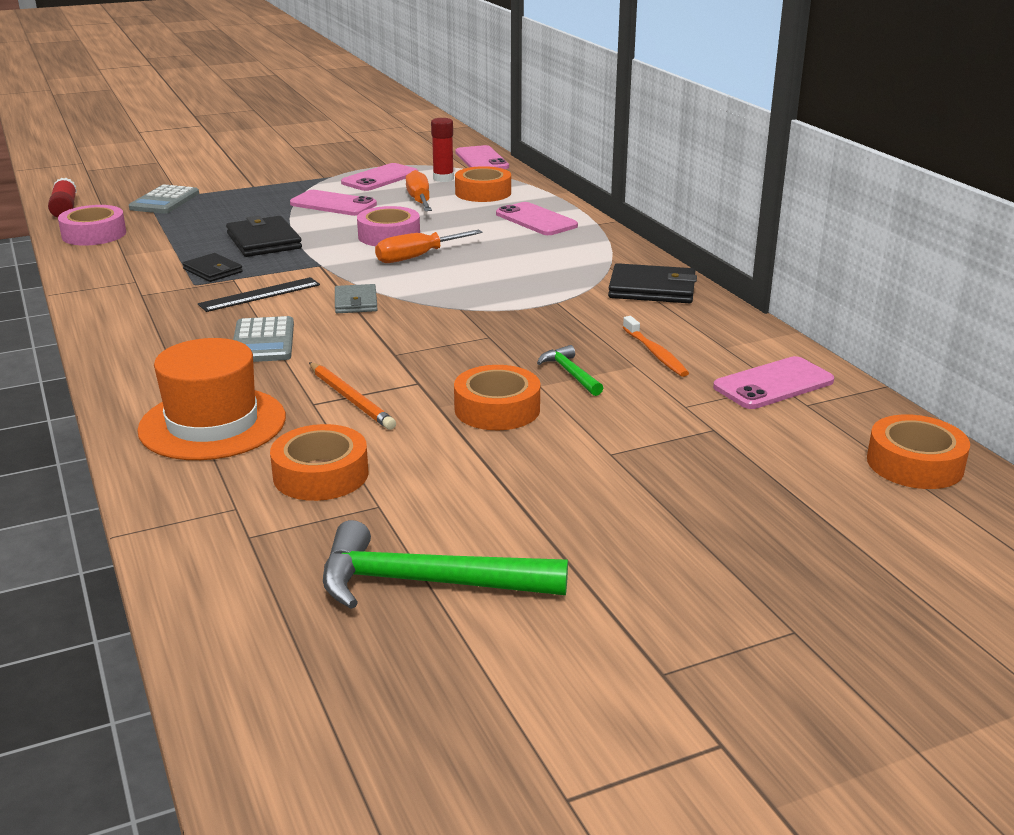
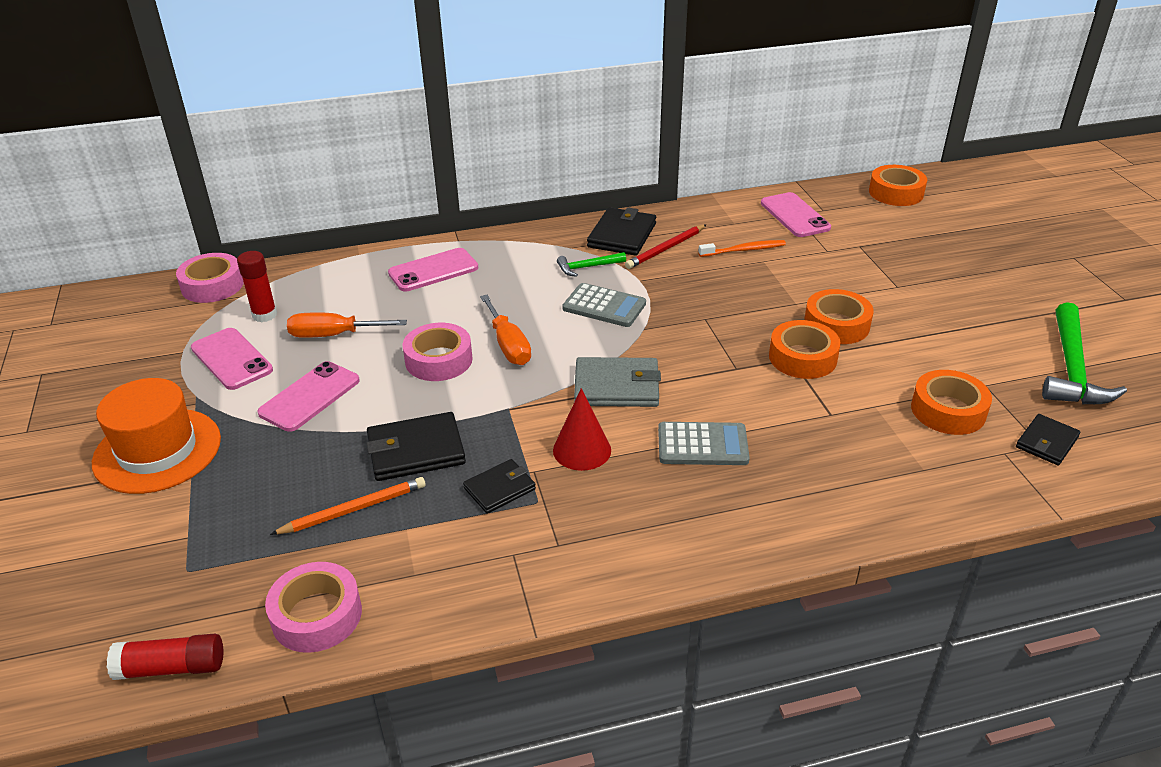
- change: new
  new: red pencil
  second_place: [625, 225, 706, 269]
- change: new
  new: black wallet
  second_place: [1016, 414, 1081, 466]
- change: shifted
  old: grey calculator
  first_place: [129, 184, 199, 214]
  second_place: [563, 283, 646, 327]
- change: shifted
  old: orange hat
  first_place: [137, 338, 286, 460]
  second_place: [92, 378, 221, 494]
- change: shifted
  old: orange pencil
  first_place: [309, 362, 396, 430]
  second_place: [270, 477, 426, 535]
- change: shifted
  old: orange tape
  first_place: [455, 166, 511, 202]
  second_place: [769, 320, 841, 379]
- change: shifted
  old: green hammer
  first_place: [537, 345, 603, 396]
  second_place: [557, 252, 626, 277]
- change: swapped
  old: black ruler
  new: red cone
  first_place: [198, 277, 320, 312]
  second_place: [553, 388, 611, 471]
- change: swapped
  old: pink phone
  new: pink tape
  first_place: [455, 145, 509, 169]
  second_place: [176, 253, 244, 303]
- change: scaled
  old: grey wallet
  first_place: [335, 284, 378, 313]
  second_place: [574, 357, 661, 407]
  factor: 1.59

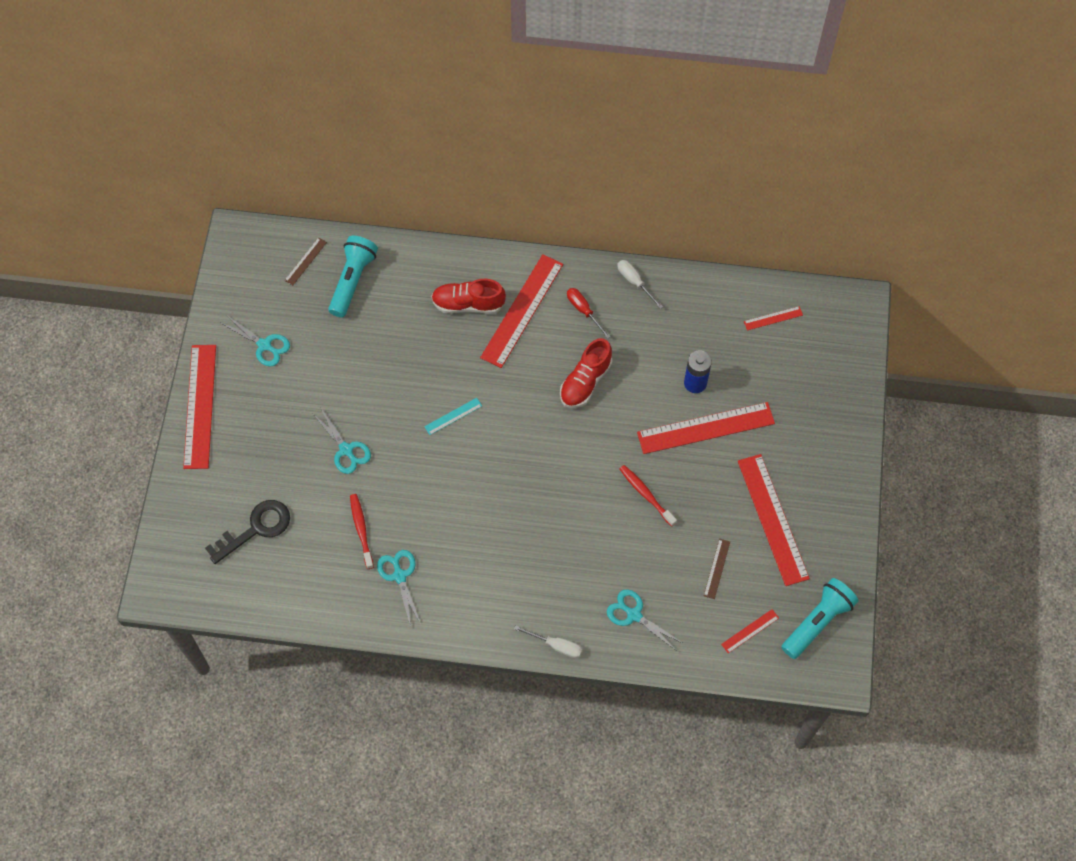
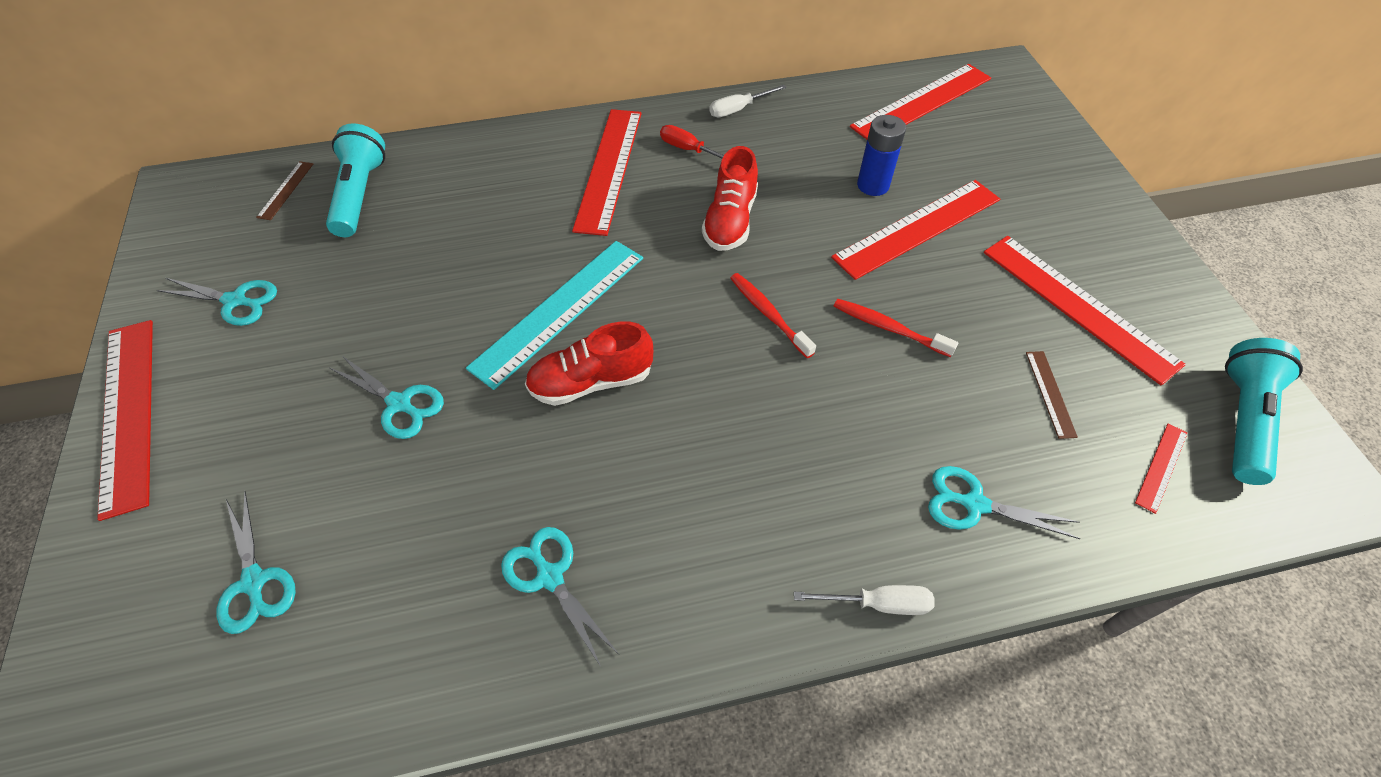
- change: shifted
  old: red toothbrush
  first_place: [350, 494, 374, 569]
  second_place: [730, 273, 816, 358]
- change: shifted
  old: red shoe
  first_place: [431, 279, 506, 314]
  second_place: [525, 321, 653, 406]
- change: swapped
  old: black key
  new: turquoise scissors
  first_place: [205, 500, 290, 564]
  second_place: [216, 491, 296, 634]
- change: rotated
  old: white screwdriver
  first_place: [617, 260, 663, 309]
  second_place: [709, 85, 787, 117]
  degrees: -60
- change: scaled
  old: turquoise ruler
  first_place: [424, 398, 482, 435]
  second_place: [466, 241, 643, 390]
  factor: 2.23
- change: scaled
  old: red ruler
  first_place: [744, 306, 803, 331]
  second_place: [850, 64, 991, 139]
  factor: 2.23

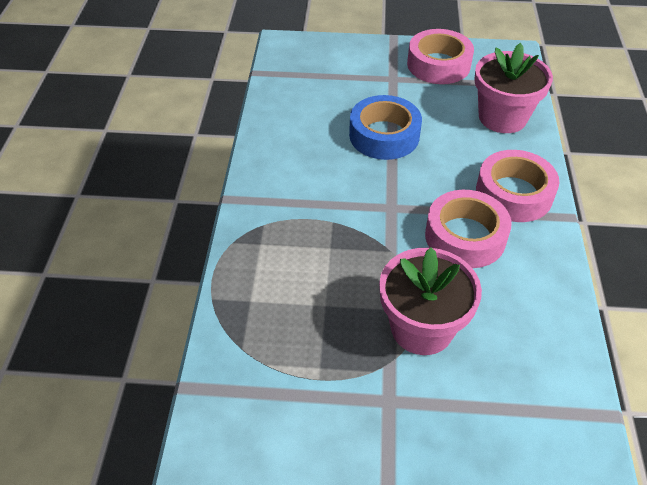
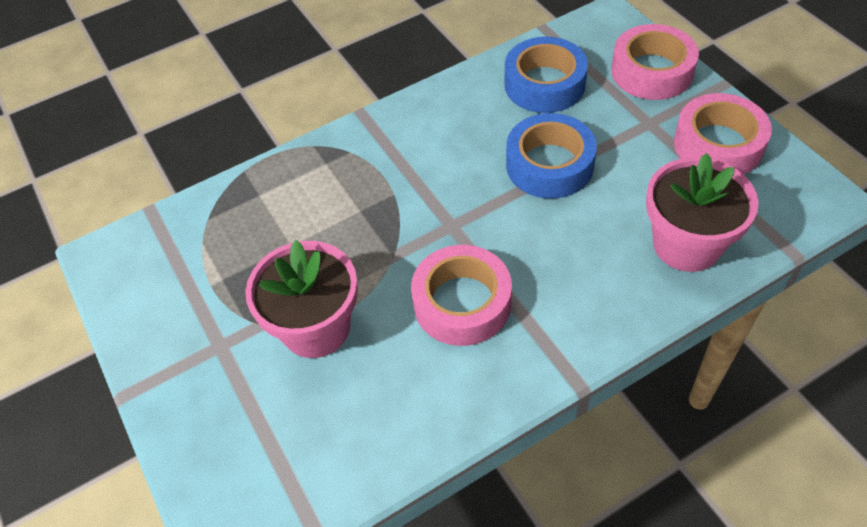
- change: new
  new: blue tape
  second_place: [505, 37, 588, 113]
- change: shifted
  old: pink tape
  first_place: [476, 150, 559, 222]
  second_place: [611, 24, 699, 100]

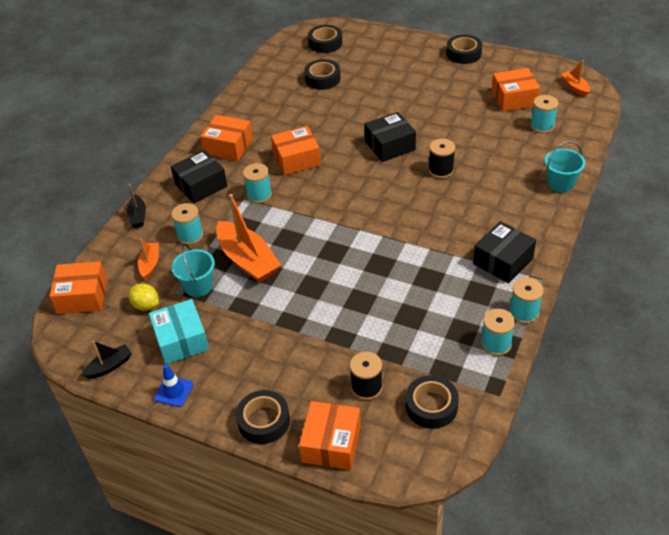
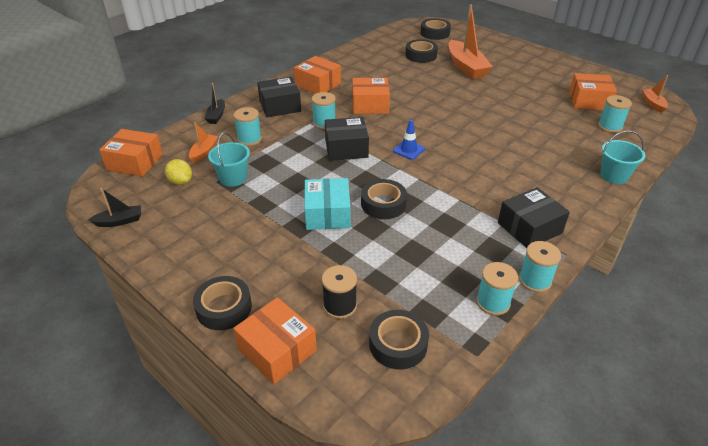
- change: gone
  old: black spool
  first_place: [429, 138, 455, 179]
- change: shifted
  old: turquoise box
  first_place: [149, 299, 209, 364]
  second_place: [304, 178, 351, 230]
- change: shifted
  old: blue traffic cone
  first_place: [154, 364, 193, 407]
  second_place: [393, 120, 425, 160]
- change: shifted
  old: orange boat
  first_place: [216, 194, 281, 283]
  second_place: [449, 5, 493, 79]
- change: shifted
  old: black box
  first_place: [364, 112, 416, 162]
  second_place: [325, 117, 369, 161]
- change: shifted
  old: black tape
  first_place: [446, 35, 482, 64]
  second_place: [361, 179, 407, 219]
- change: rotated
  old: orange box
  first_place: [299, 401, 361, 470]
  second_place: [233, 297, 317, 384]
  degrees: -75

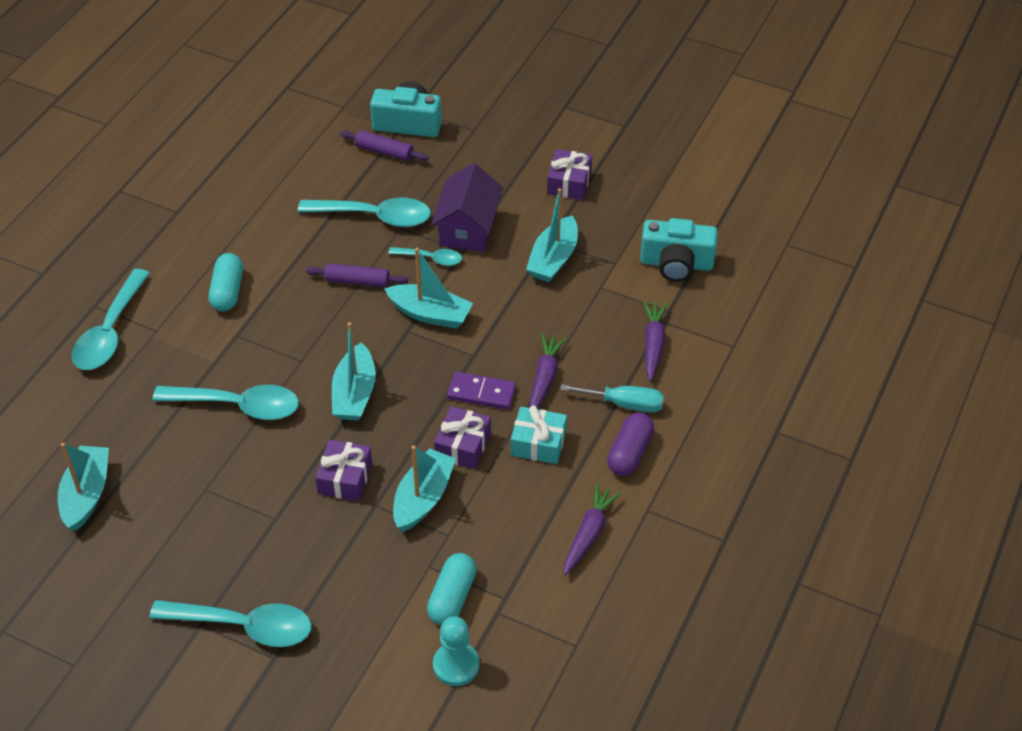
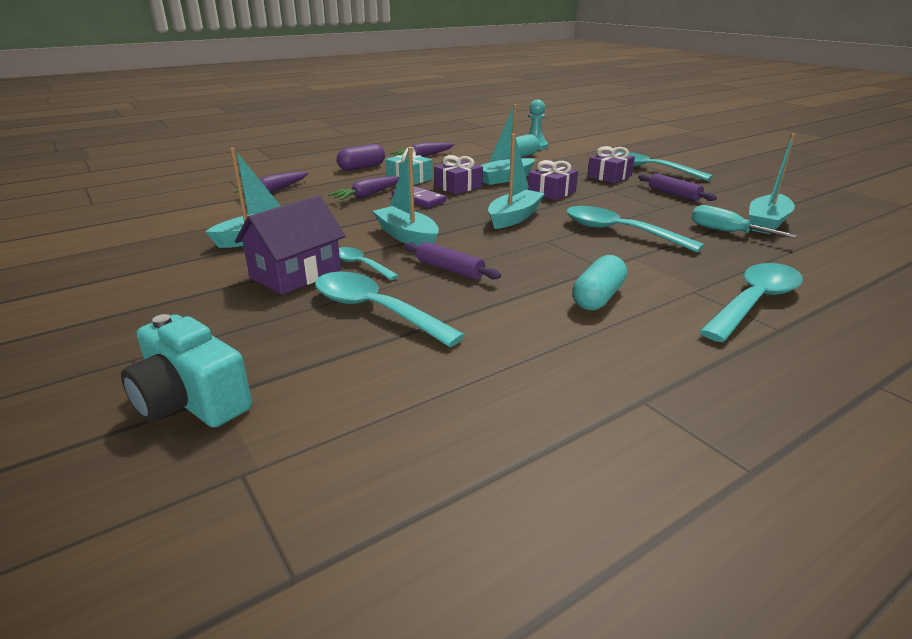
- change: gone
  old: turquoise camera
  first_place: [640, 218, 718, 282]
- change: shifted
  old: purple rolling pin
  first_place: [340, 130, 428, 161]
  second_place: [638, 173, 717, 201]
- change: shifted
  old: purple gift
  first_place: [547, 149, 592, 200]
  second_place: [587, 146, 635, 183]
- change: shifted
  old: turquoise screwdriver
  first_place: [560, 384, 664, 412]
  second_place: [691, 205, 797, 238]

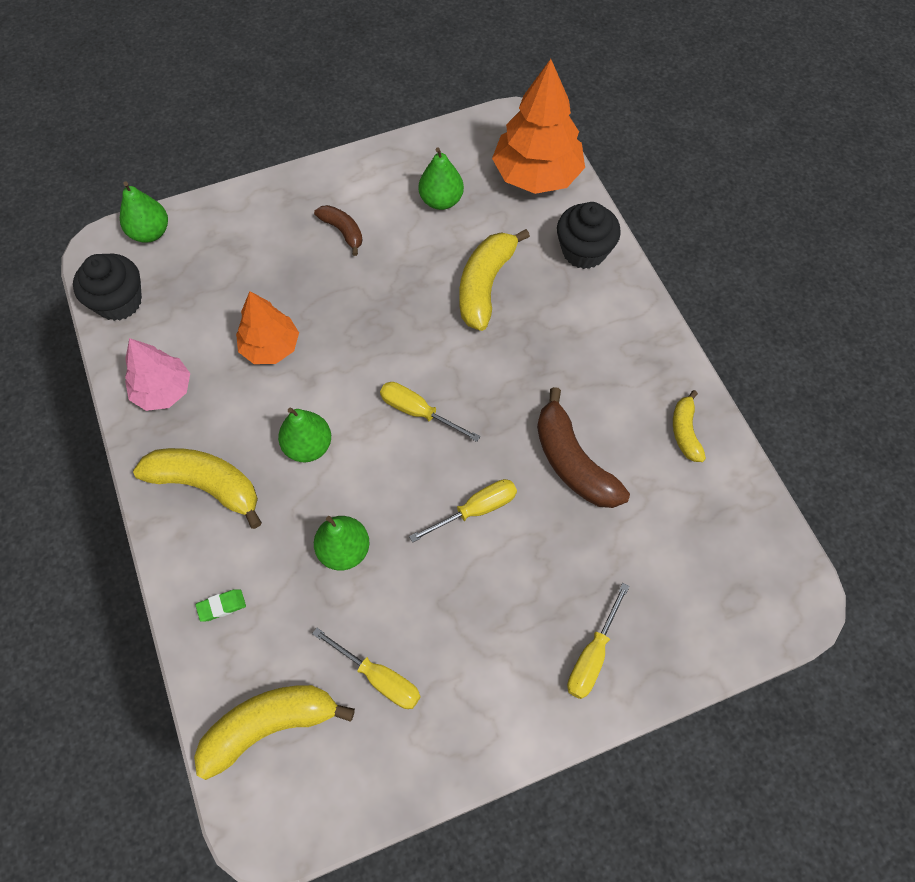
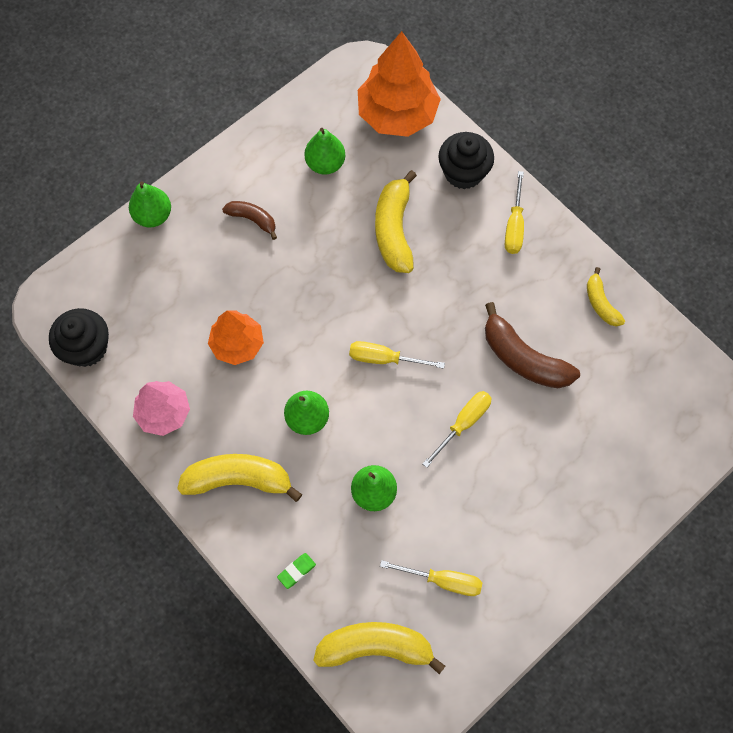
- change: shifted
  old: green pear
  first_place: [120, 182, 168, 243]
  second_place: [129, 181, 171, 228]
- change: shifted
  old: yellow screwdriver
  first_place: [567, 583, 630, 699]
  second_place: [505, 171, 524, 254]
- change: rotated
  old: yellow banana
  first_place: [194, 685, 355, 780]
  second_place: [313, 622, 445, 674]
  degrees: 45

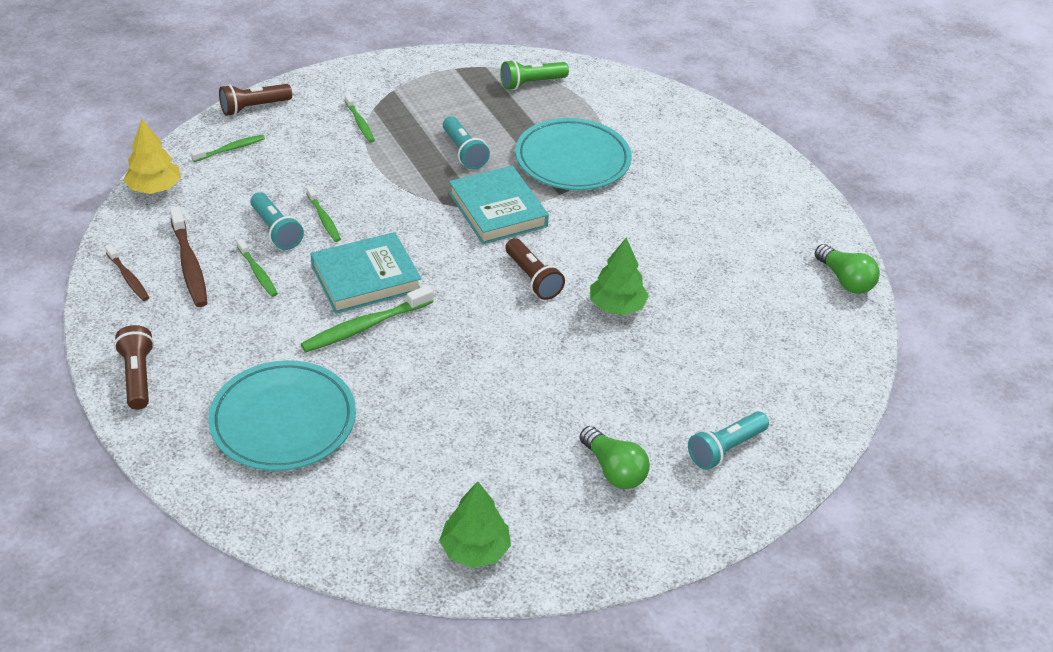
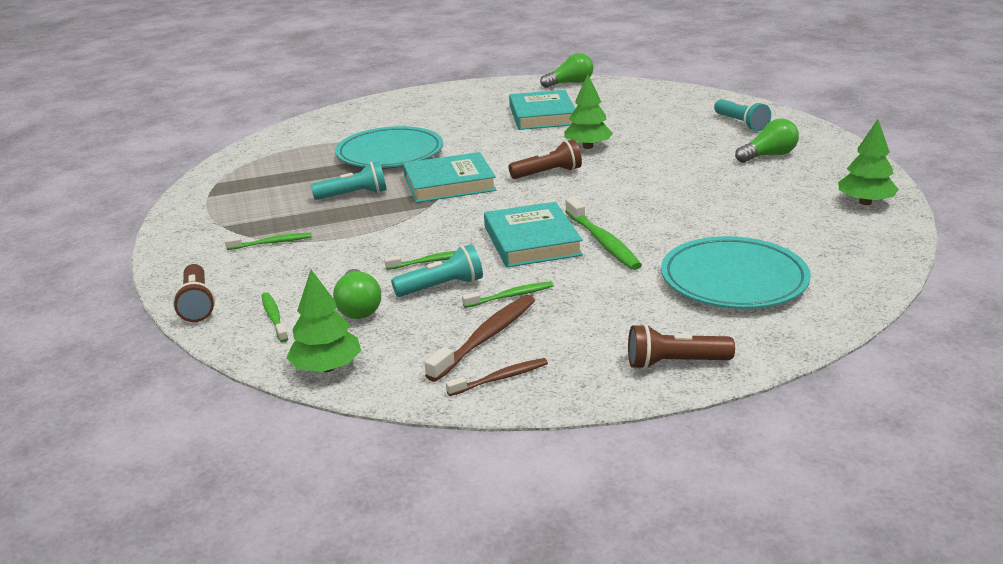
- change: gone
  old: green flashlight
  first_place: [501, 60, 569, 90]
- change: new
  new: green light bulb
  second_place: [333, 269, 381, 319]
- change: new
  new: turquoise book
  second_place: [509, 90, 575, 130]
- change: repainted
  old: yellow tree
  new: green tree
  first_place: [124, 119, 181, 194]
  second_place: [286, 270, 361, 372]
- change: rotated
  old: brown toothbrush
  first_place: [170, 206, 208, 307]
  second_place: [424, 295, 535, 382]
  degrees: -45

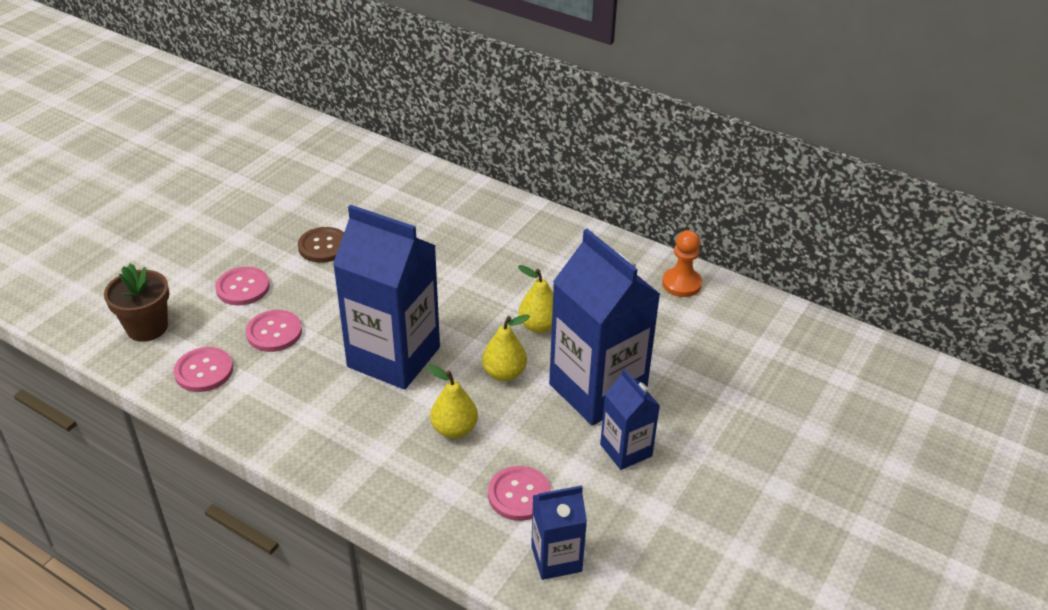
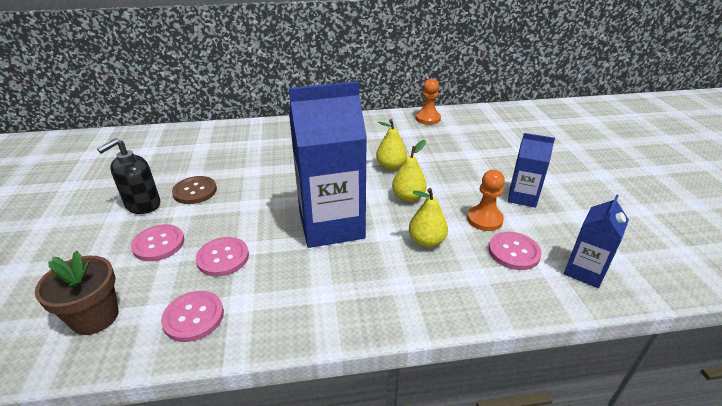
- change: gone
  old: blue carton
  first_place: [549, 229, 660, 426]
- change: new
  new: black soap dispenser
  second_place: [97, 138, 160, 214]
- change: new
  new: orange pawn
  second_place: [467, 170, 505, 231]

